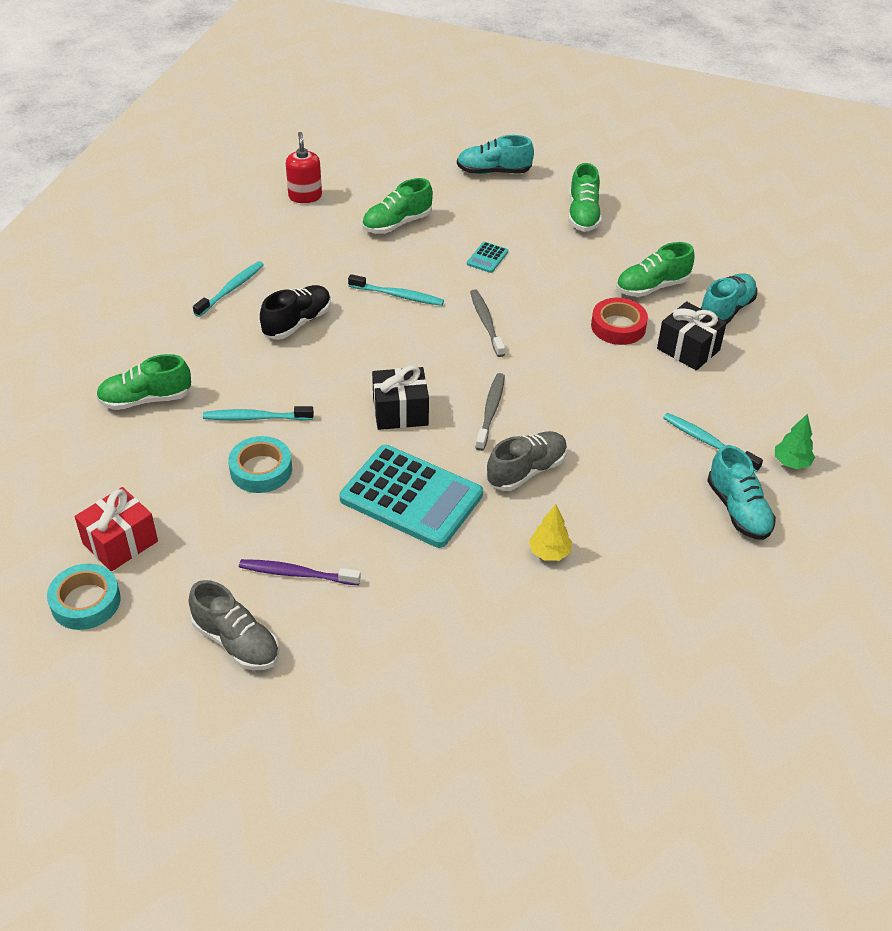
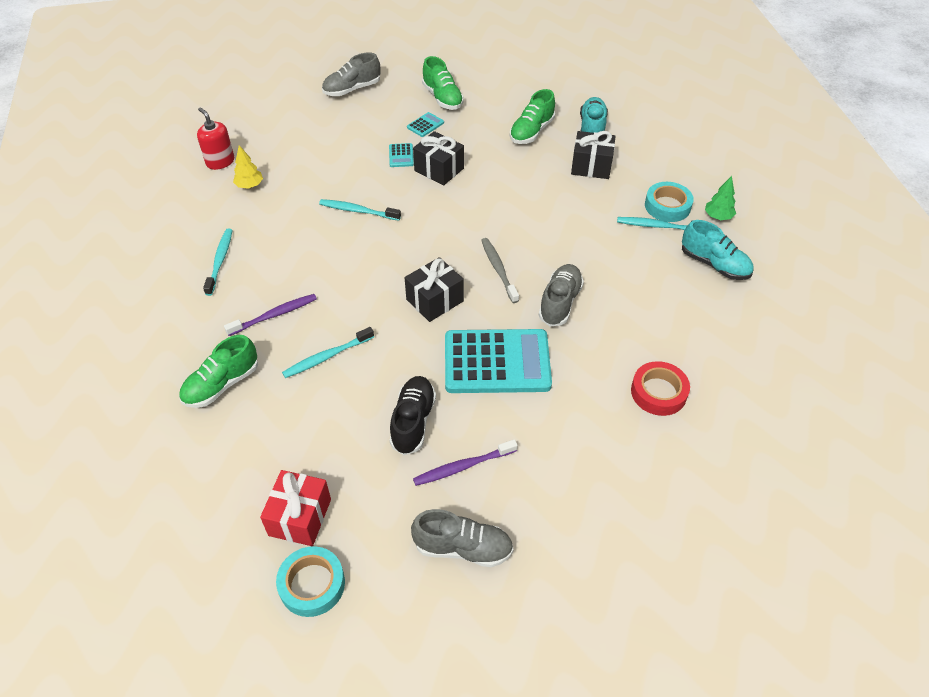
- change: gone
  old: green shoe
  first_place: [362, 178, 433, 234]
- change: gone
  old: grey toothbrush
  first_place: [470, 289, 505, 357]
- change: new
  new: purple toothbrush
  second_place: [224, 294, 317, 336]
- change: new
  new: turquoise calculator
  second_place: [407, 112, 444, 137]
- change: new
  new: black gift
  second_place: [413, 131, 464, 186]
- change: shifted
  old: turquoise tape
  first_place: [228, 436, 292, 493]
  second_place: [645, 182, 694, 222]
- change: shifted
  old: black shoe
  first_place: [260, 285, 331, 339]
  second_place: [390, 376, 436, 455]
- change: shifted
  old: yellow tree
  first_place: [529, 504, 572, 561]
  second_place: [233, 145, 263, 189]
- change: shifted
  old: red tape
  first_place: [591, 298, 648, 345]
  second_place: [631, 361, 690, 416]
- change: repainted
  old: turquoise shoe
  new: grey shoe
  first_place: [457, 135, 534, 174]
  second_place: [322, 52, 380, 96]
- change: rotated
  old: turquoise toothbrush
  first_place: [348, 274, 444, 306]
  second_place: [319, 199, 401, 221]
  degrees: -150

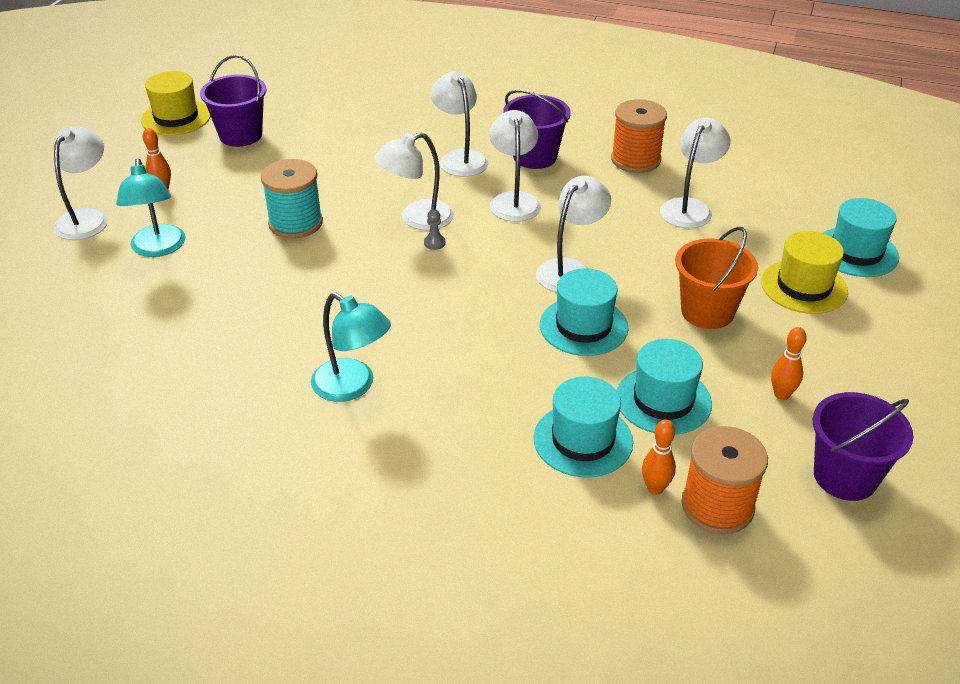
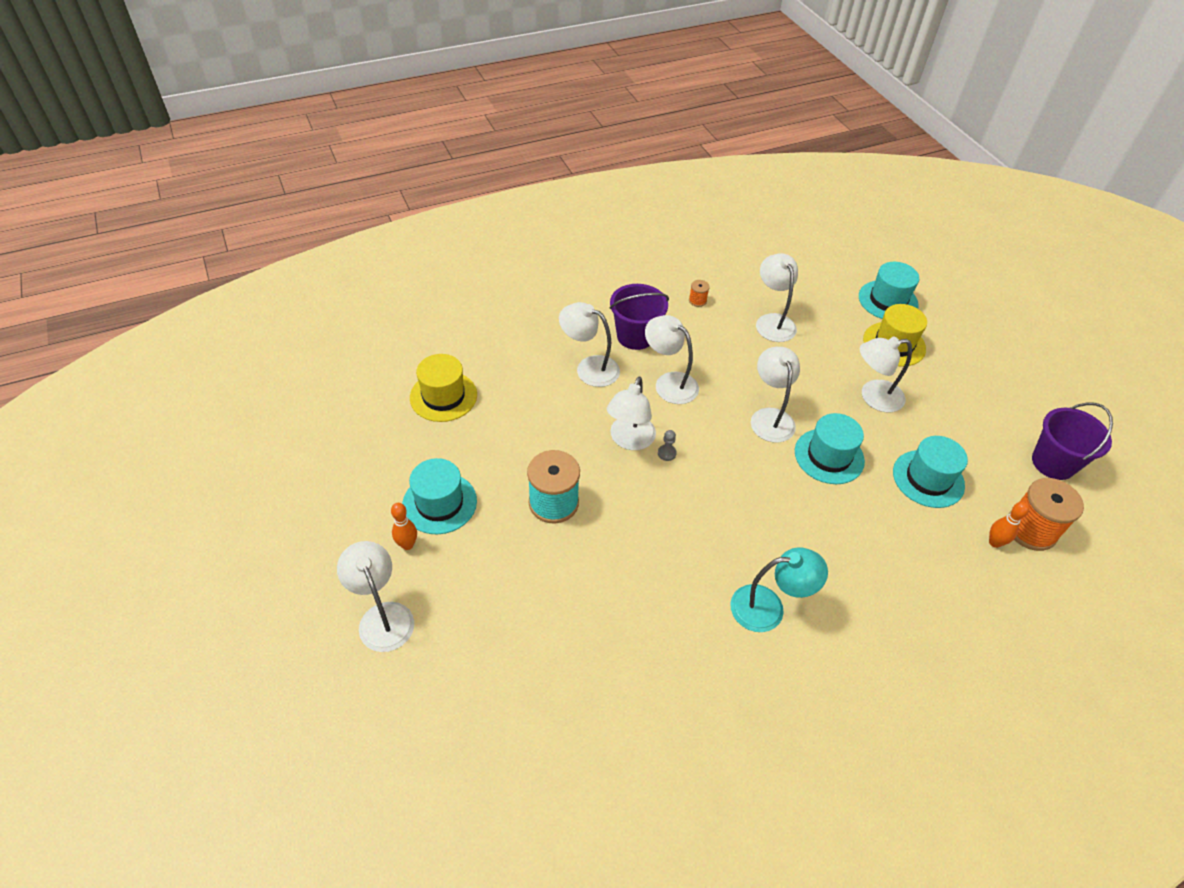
- change: gone
  old: turquoise lamp
  first_place: [116, 158, 186, 257]
- change: gone
  old: purple bucket
  first_place: [200, 55, 267, 147]
- change: gone
  old: orange bowling pin
  first_place: [771, 327, 807, 400]
- change: shifted
  old: yellow hat
  first_place: [141, 71, 211, 136]
  second_place: [410, 354, 477, 422]
- change: shifted
  old: turquoise hat
  first_place: [534, 377, 633, 477]
  second_place: [402, 458, 477, 534]
- change: swapped
  old: orange bucket
  new: white lamp
  first_place: [675, 227, 758, 329]
  second_place: [860, 337, 912, 412]
- change: scaled
  old: orange spool
  first_place: [611, 99, 667, 173]
  second_place: [689, 280, 710, 307]
  factor: 0.45

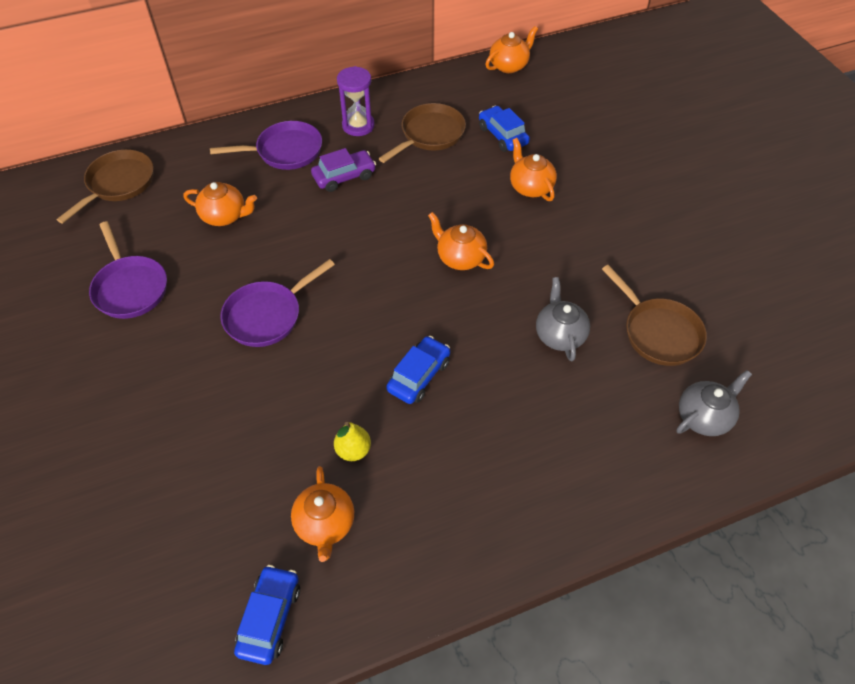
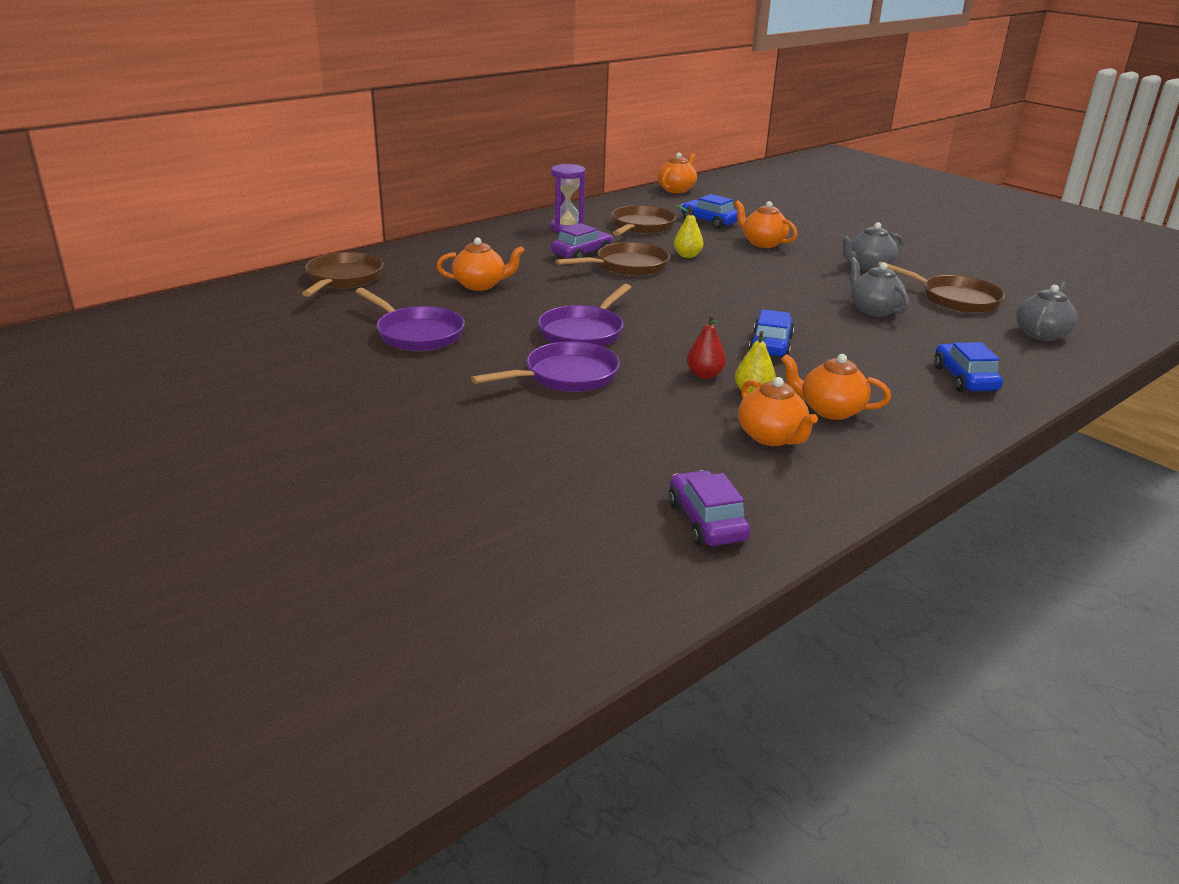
- change: new
  new: brown pan
  second_place: [555, 242, 670, 276]
- change: new
  new: purple car
  second_place: [669, 470, 751, 546]
- change: new
  new: yellow pear
  second_place: [674, 205, 704, 258]
- change: new
  new: red pear
  second_place: [687, 314, 726, 379]
- change: new
  new: grey teapot
  second_place: [841, 222, 904, 271]
- change: shifted
  old: purple pan
  first_place: [210, 121, 322, 170]
  second_place: [471, 341, 620, 392]
- change: shifted
  old: blue car
  first_place: [234, 565, 300, 665]
  second_place: [934, 342, 1003, 392]
- change: shifted
  old: orange teapot
  first_place: [428, 212, 494, 270]
  second_place: [781, 354, 891, 420]

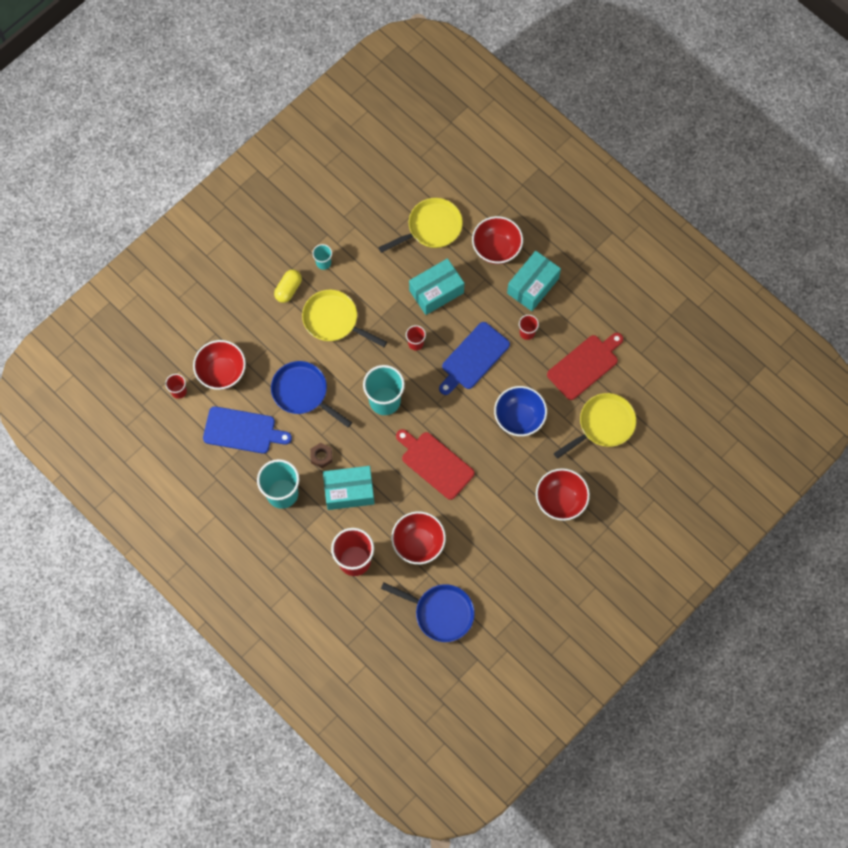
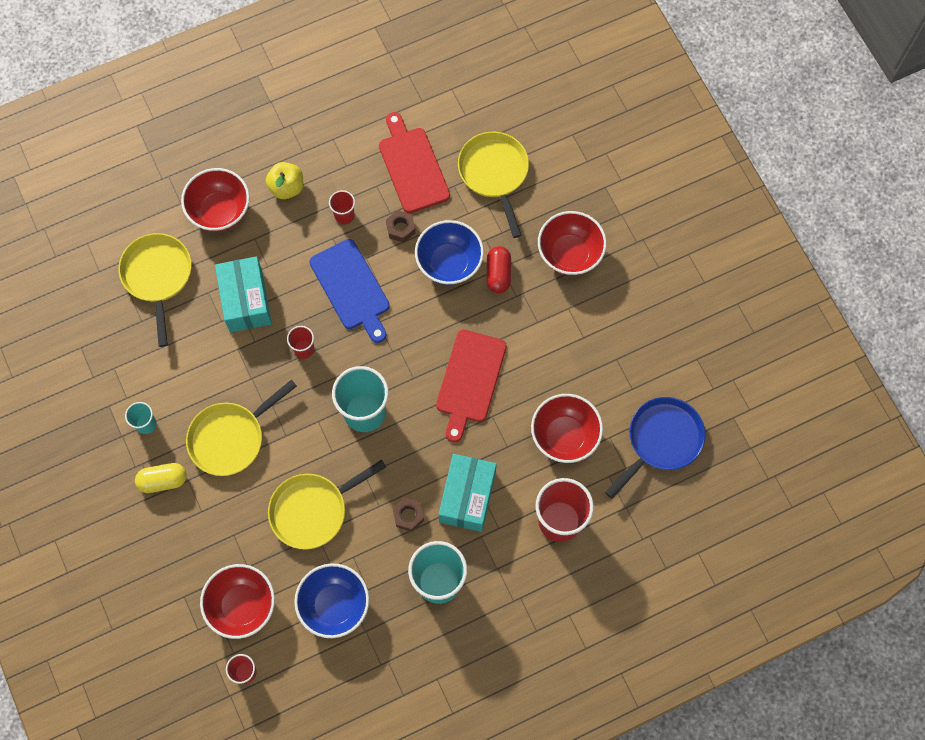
- change: new
  new: brown nut
  second_place: [386, 210, 416, 243]
- change: new
  new: red capsule
  second_place: [486, 246, 511, 294]
- change: swapped
  old: blue cutting board
  new: blue bowl
  first_place: [203, 406, 292, 454]
  second_place: [294, 563, 369, 638]
- change: swapped
  old: turquoise box
  new: yellow apple
  first_place: [507, 251, 561, 311]
  second_place: [266, 162, 303, 199]
- change: repainted
  old: blue pan
  new: yellow pan
  first_place: [271, 361, 352, 427]
  second_place: [268, 460, 386, 550]
- change: rotated
  old: yellow capsule
  first_place: [274, 269, 302, 303]
  second_place: [135, 463, 187, 493]
  degrees: -60
- change: rotated
  old: red cutting board
  first_place: [396, 429, 475, 500]
  second_place: [436, 330, 507, 442]
  degrees: -45

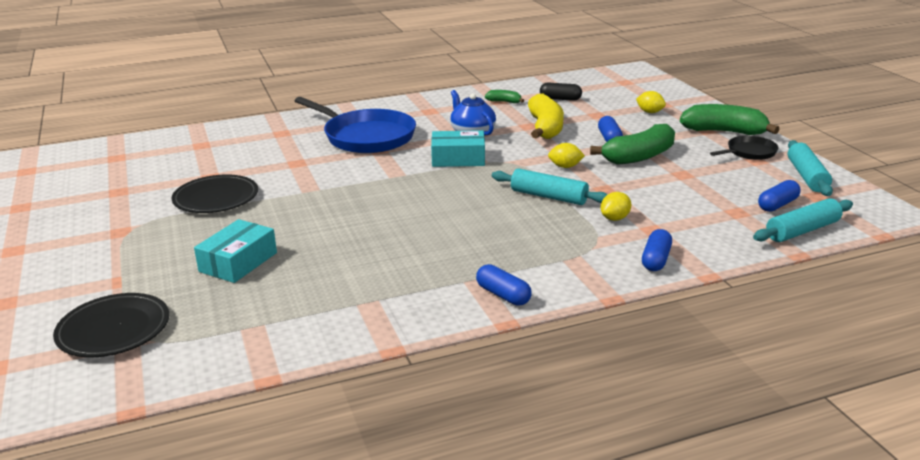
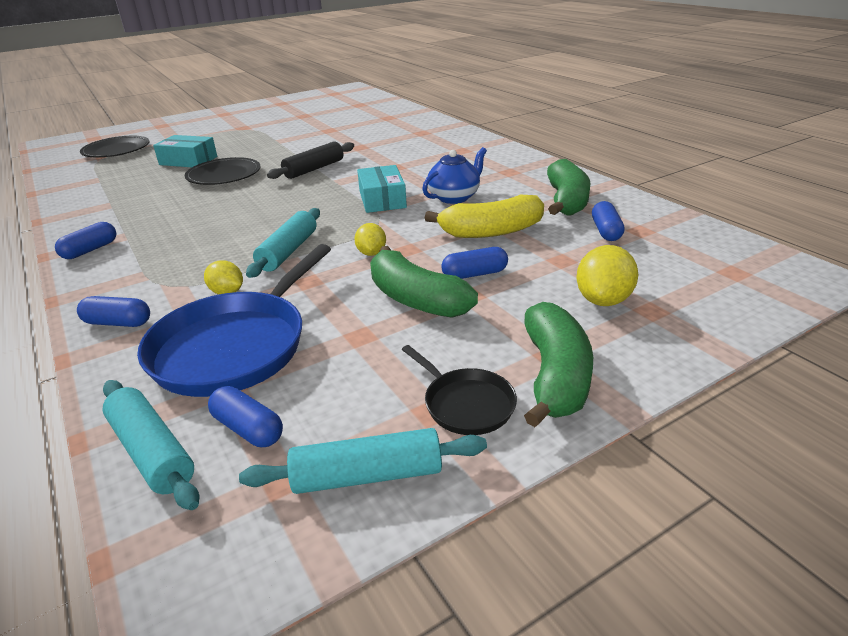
- change: new
  new: black rolling pin
  second_place: [267, 141, 354, 179]
- change: shifted
  old: black plate
  first_place: [172, 174, 258, 213]
  second_place: [185, 157, 261, 185]
- change: shifted
  old: blue pan
  first_place: [295, 97, 416, 153]
  second_place: [137, 244, 331, 397]
- change: repainted
  old: black capsule
  new: blue capsule
  first_place: [540, 83, 582, 101]
  second_place: [592, 201, 625, 241]
- change: scaled
  old: green banana
  first_place: [485, 90, 524, 103]
  second_place: [547, 159, 591, 215]
  factor: 2.09
- change: scaled
  old: yellow lemon
  first_place: [636, 91, 666, 113]
  second_place: [577, 245, 639, 306]
  factor: 1.57

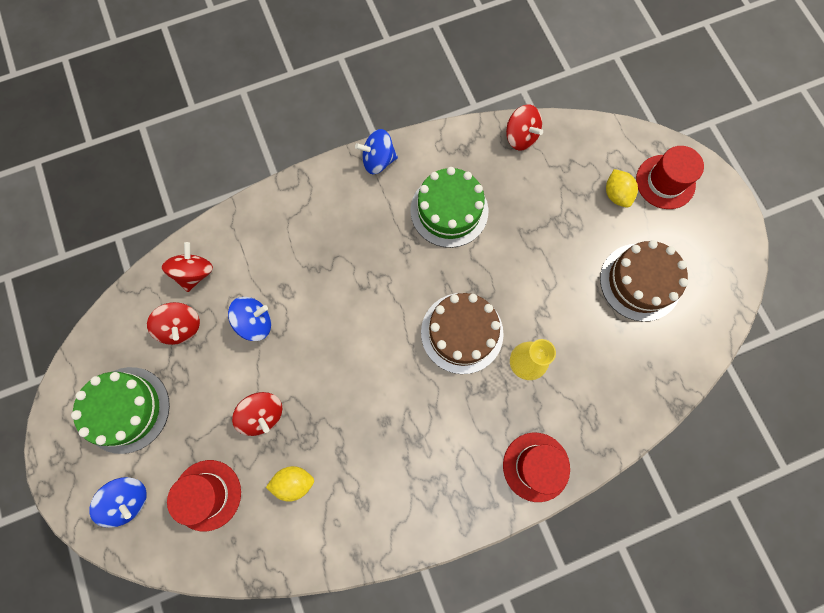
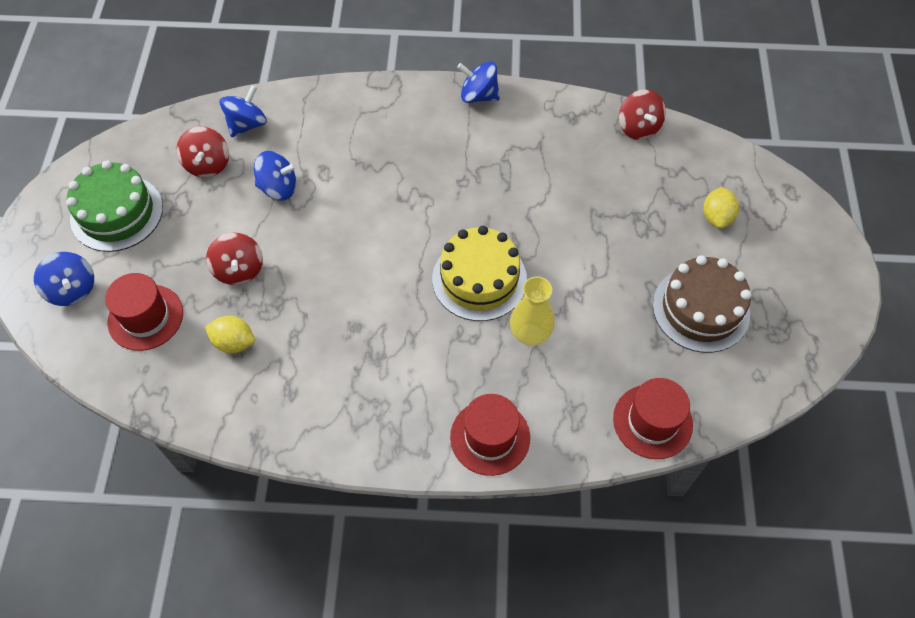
- change: gone
  old: green cake
  first_place: [410, 167, 488, 248]
- change: shifted
  old: red hat
  first_place: [636, 146, 704, 209]
  second_place: [613, 378, 693, 459]
- change: repainted
  old: red spinning top
  new: blue spinning top
  first_place: [162, 242, 213, 292]
  second_place: [219, 85, 267, 137]
- change: repainted
  old: brown cake
  new: yellow cake
  first_place: [421, 293, 504, 374]
  second_place: [432, 226, 527, 321]

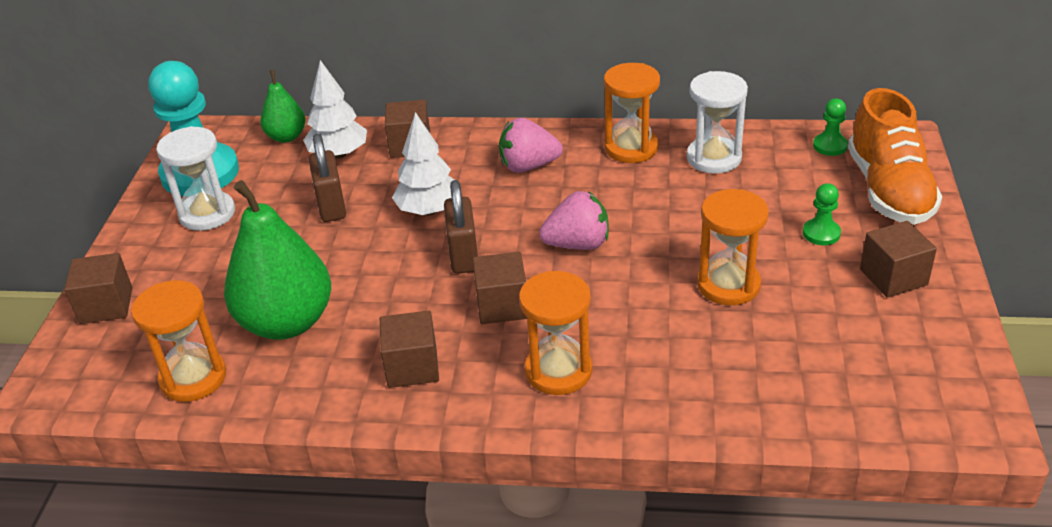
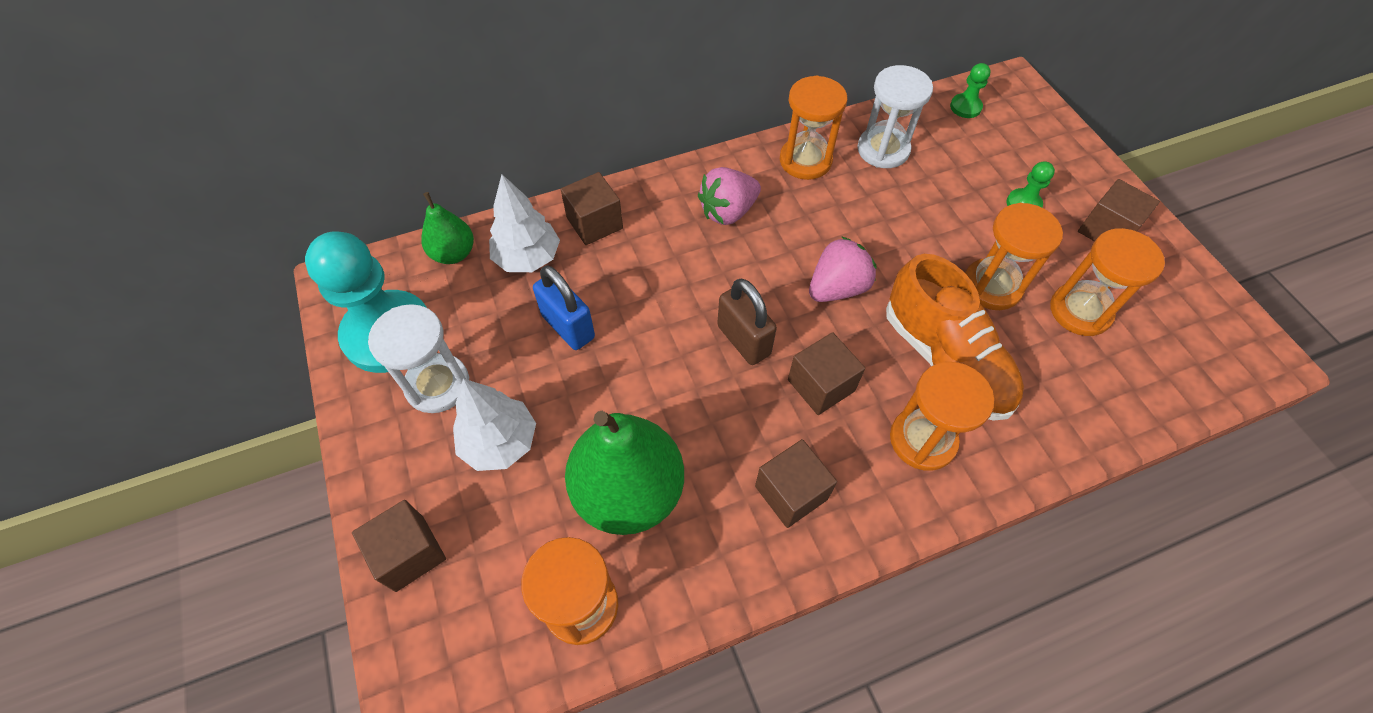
- change: new
  new: orange hourglass
  second_place: [1050, 228, 1165, 336]
- change: shifted
  old: white tree
  first_place: [392, 112, 454, 215]
  second_place: [453, 379, 536, 471]
- change: shifted
  old: orange shoe
  first_place: [848, 88, 943, 225]
  second_place: [886, 254, 1024, 421]
- change: repainted
  old: brown padlock
  new: blue padlock
  first_place: [309, 134, 346, 222]
  second_place: [533, 265, 595, 350]

